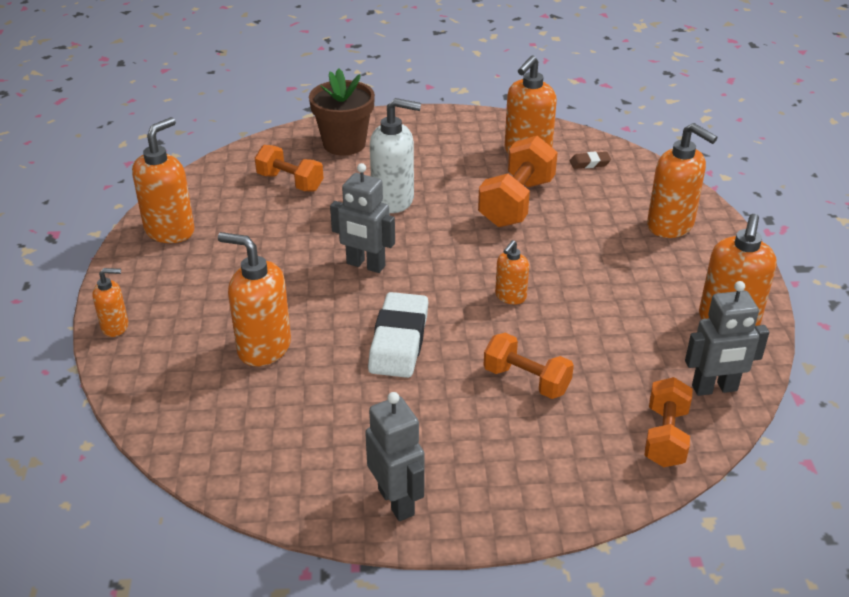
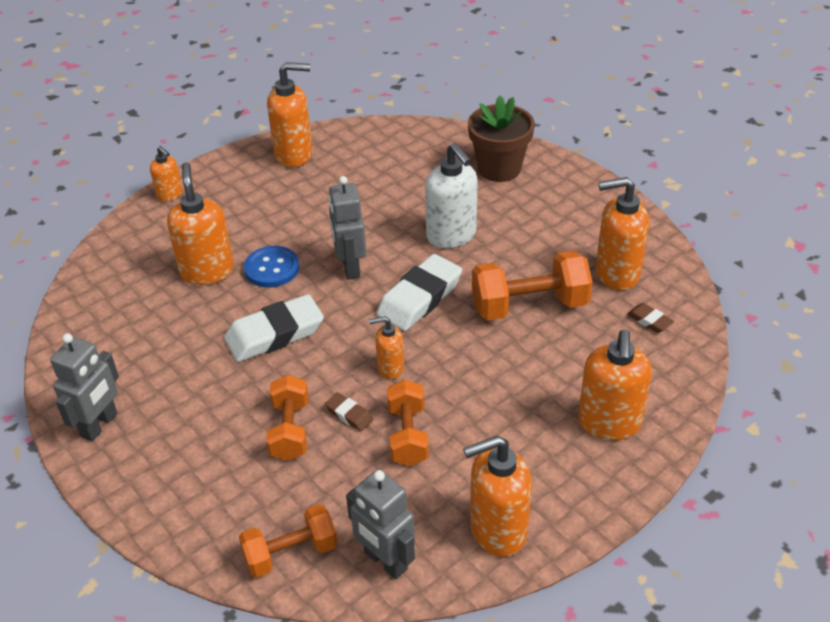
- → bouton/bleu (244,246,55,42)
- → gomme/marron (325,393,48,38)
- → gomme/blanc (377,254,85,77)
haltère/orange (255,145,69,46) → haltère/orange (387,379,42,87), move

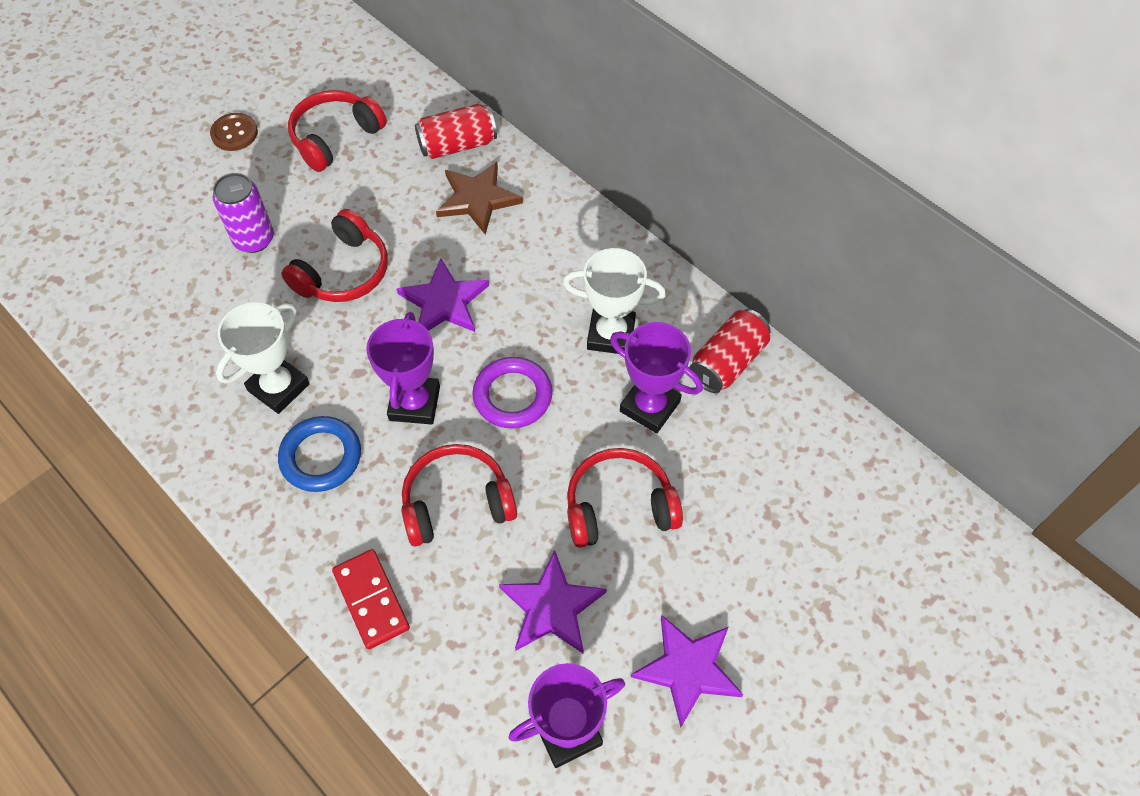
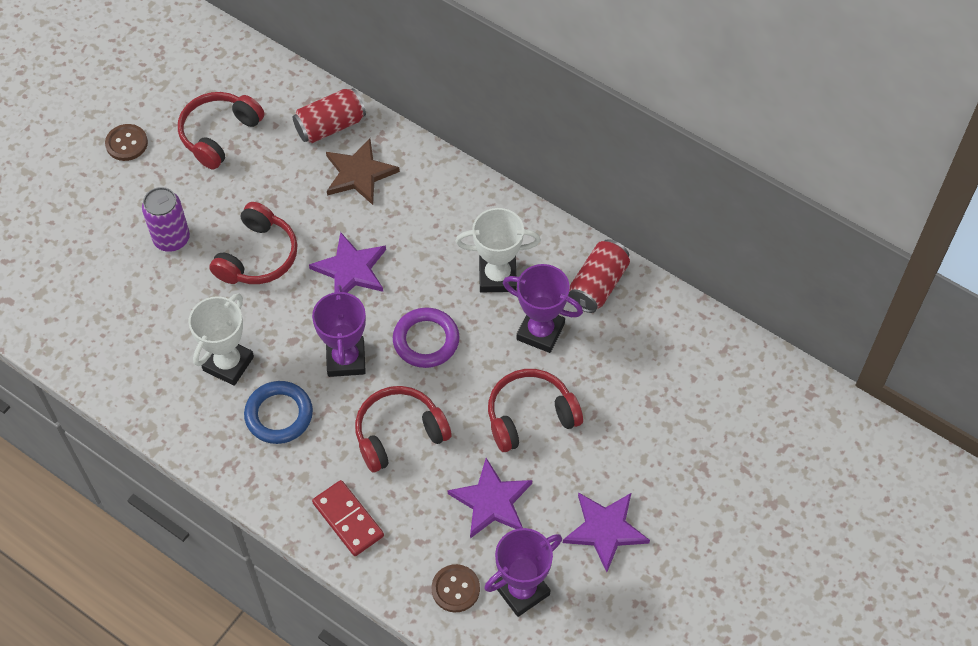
- → bouton/marron (432,564,48,48)

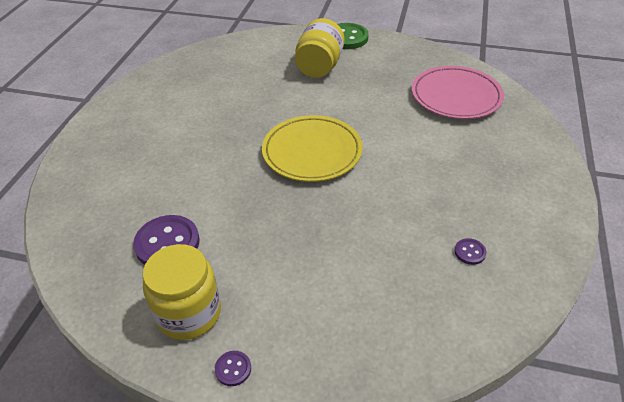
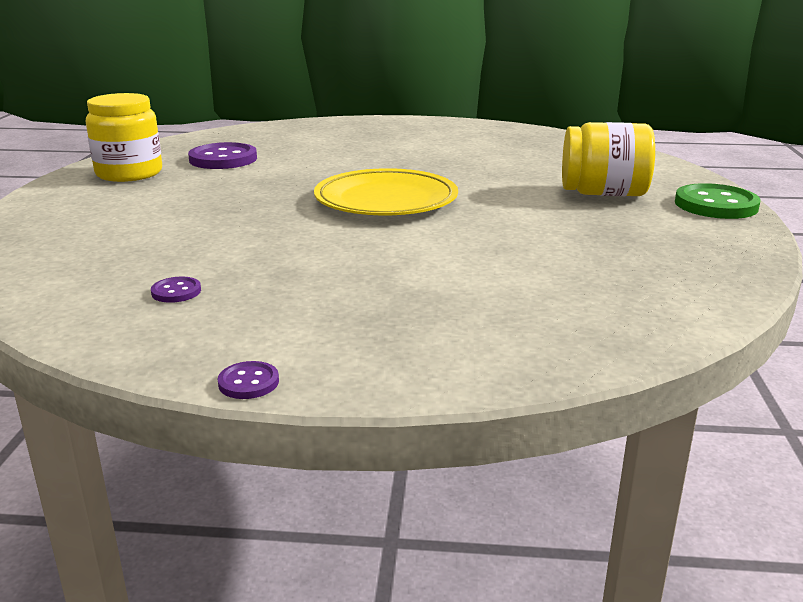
bouton/violet (215,351,36,35) → bouton/violet (218,361,61,38), move
assiette/rose (412,66,92,53) → -

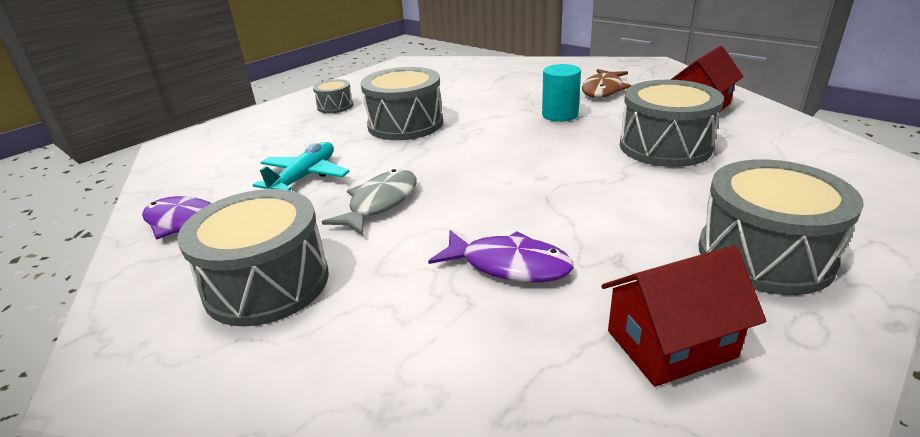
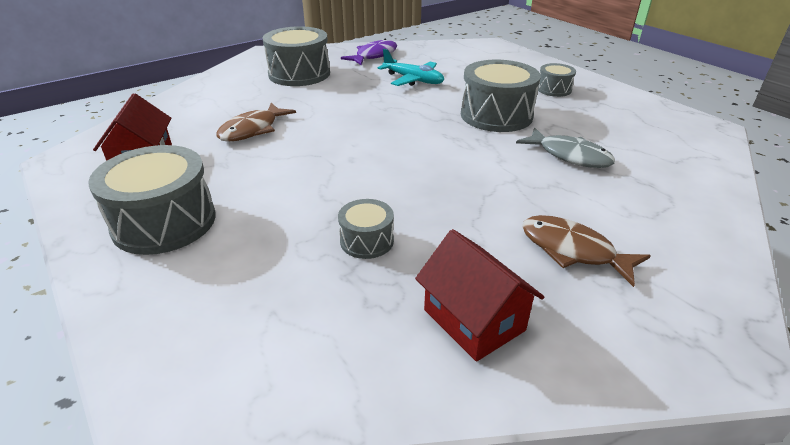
poisson/violet (428,230,146,52) → poisson/marron (217,103,79,39)
tambour/gris (620,80,104,87) → tambour/gris (338,199,56,60), x0.52
poisson/gris (322,169,95,66) → poisson/gris (516,128,99,40), move
cylindre/turquoise (542,64,39,58) → -

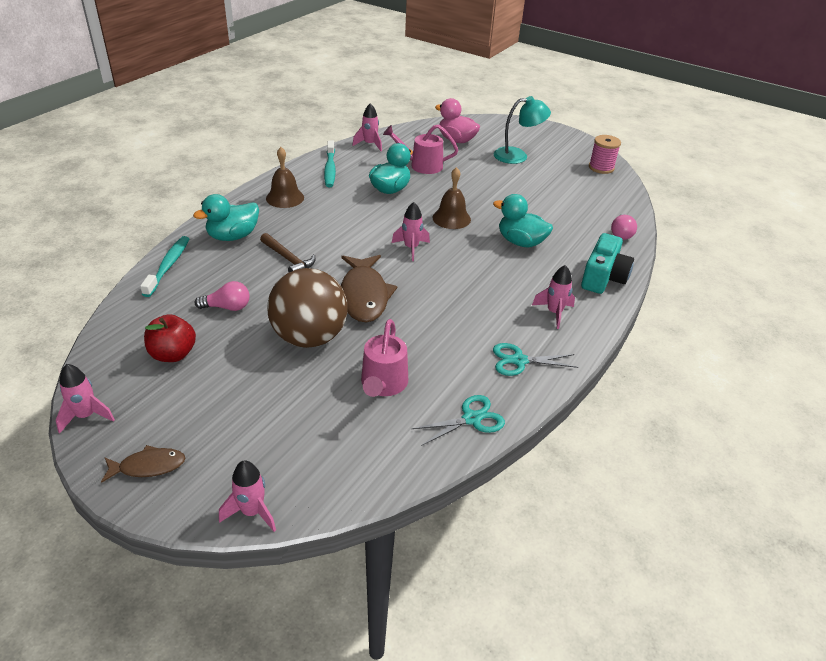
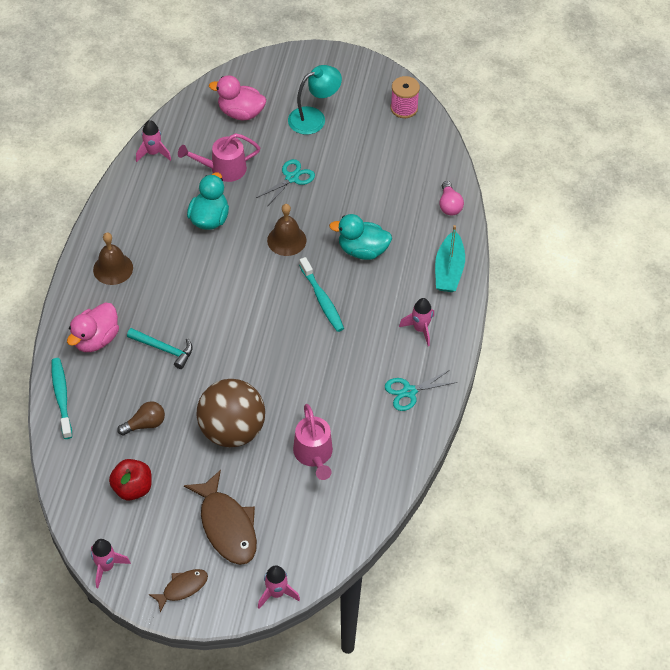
canard/turquoise (193,194,66,47) → canard/rose (67,303,52,49)
ampoule/rose (195,281,55,30) → ampoule/marron (117,401,48,35)
marteau/marron (260,233,55,39) → marteau/turquoise (127,328,66,41)
poisson/marron (341,255,56,67) → poisson/marron (184,470,73,95), move
ciseaux/turquoise (412,395,93,51) → ciseaux/turquoise (256,159,59,48), move
brosse à dents/turquoise (324,141,12,46) → brosse à dents/turquoise (299,257,45,75), move
appareil photo/turquoise (581,233,53,61) → bateau/turquoise (435,225,30,67)
fusée/rose (392,202,38,59) → -

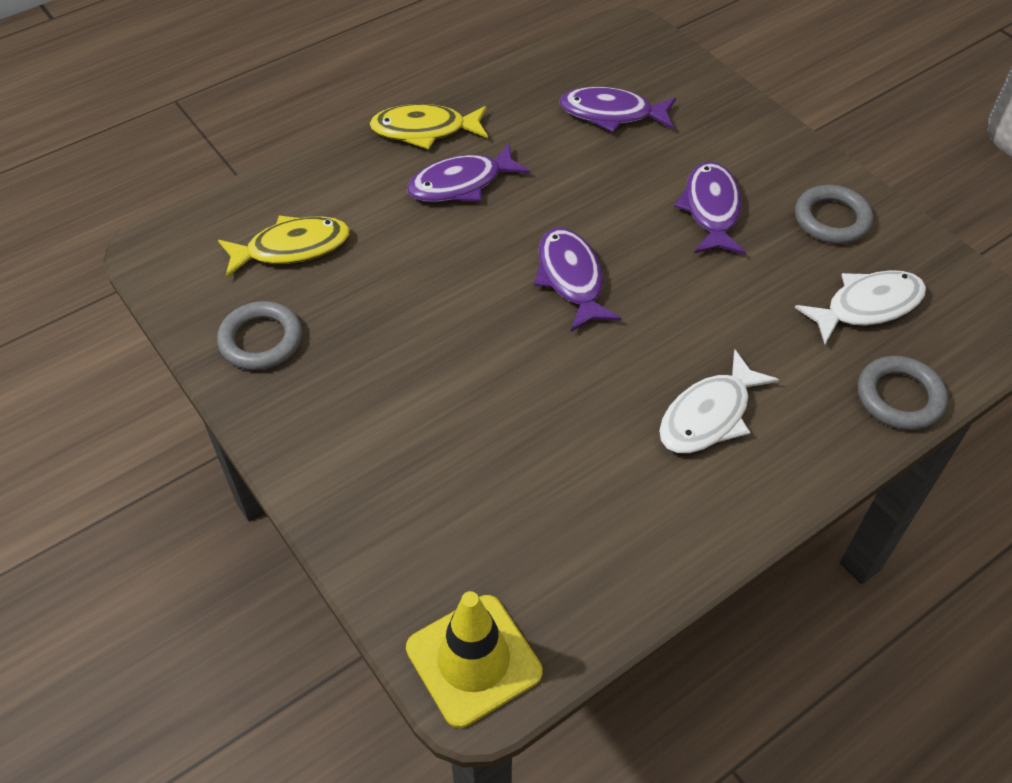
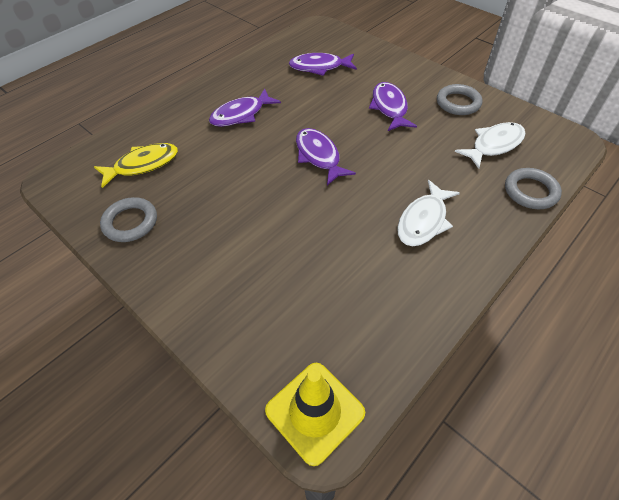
poisson/jaune (369,104,119,45) → -

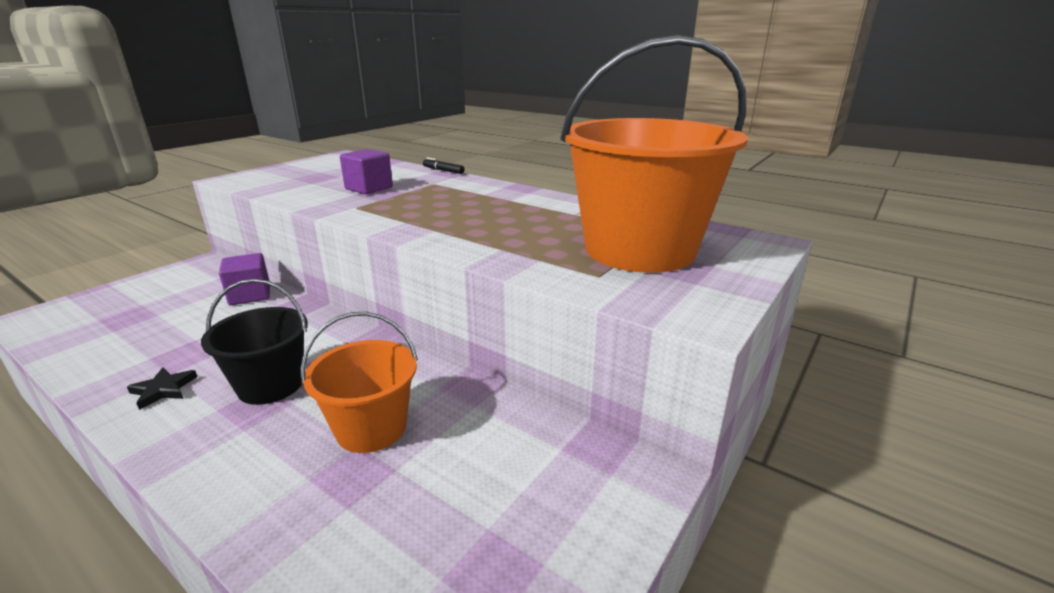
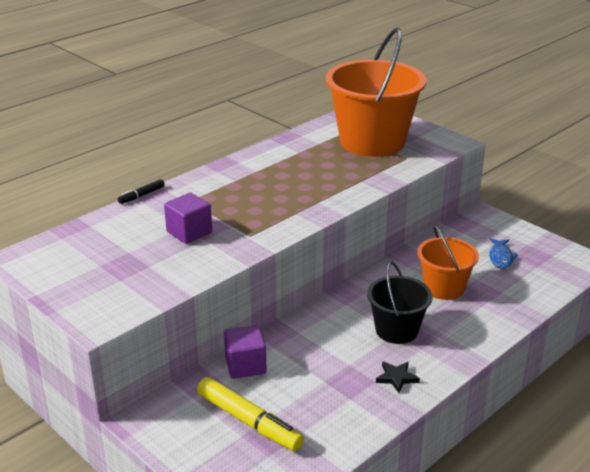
- → feutre/jaune (197,377,107,74)
- → poisson/bleu (489,238,29,31)

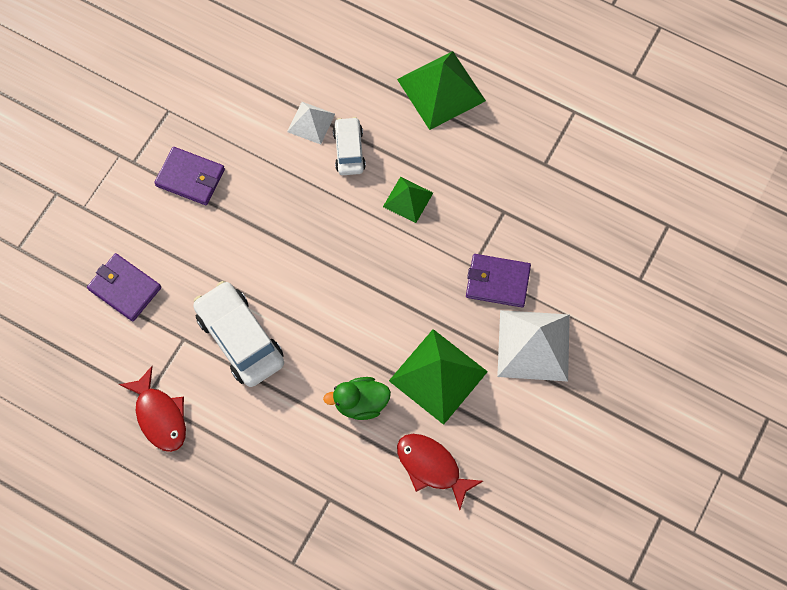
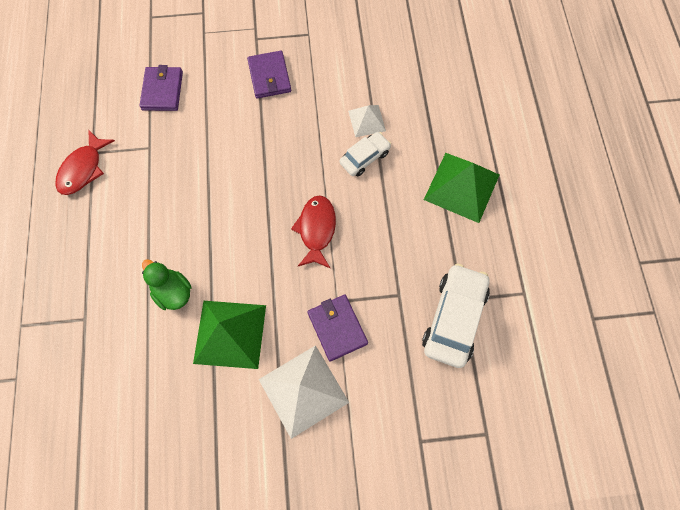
poisson/rouge (397,434,86,76) → poisson/rouge (291,195,45,74), move
voiture/blanc (193,281,91,106) → voiture/blanc (422,263,68,105), move
pyramide/vert (383,177,50,46) → -

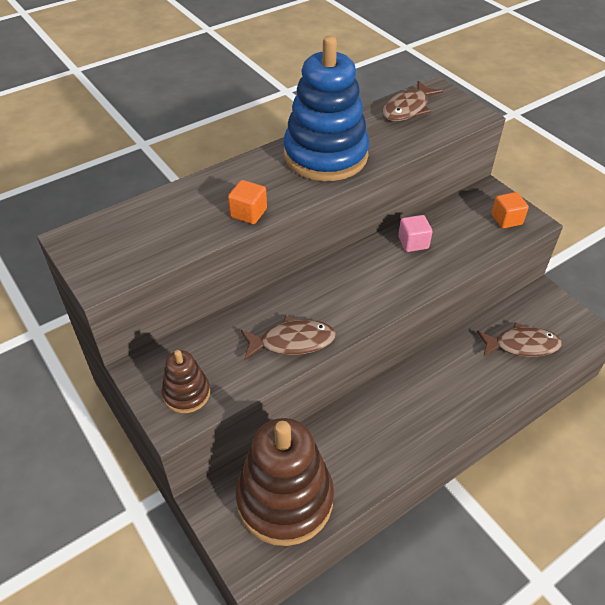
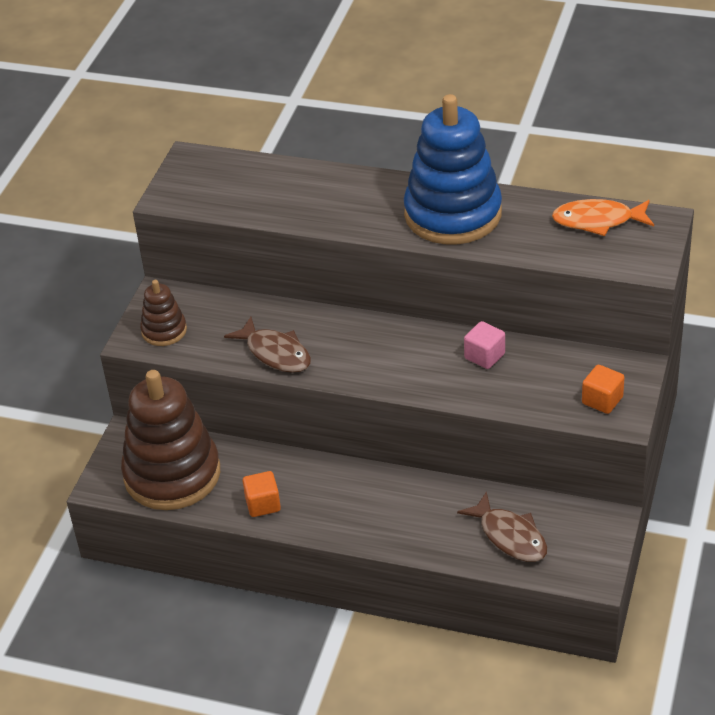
cube/orange (228,180,39,44) → cube/orange (243,471,38,46), move
poisson/marron (382,81,61,40) → poisson/orange (552,199,102,37)

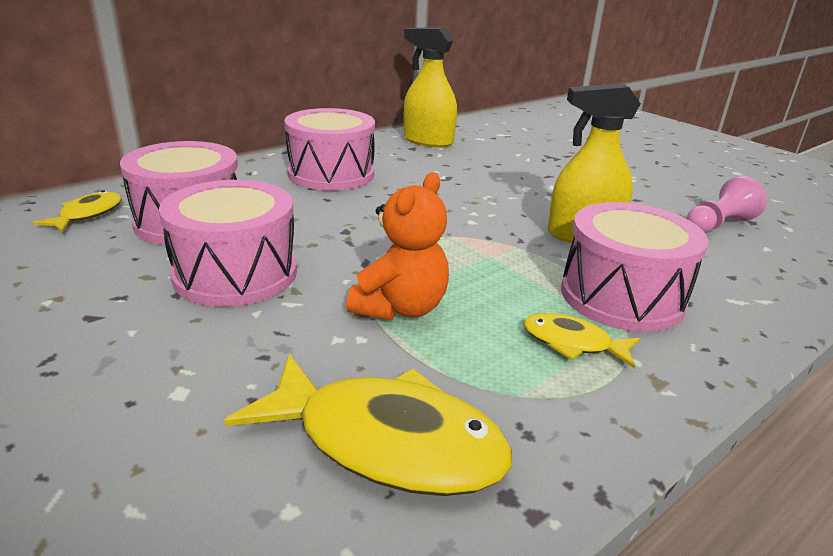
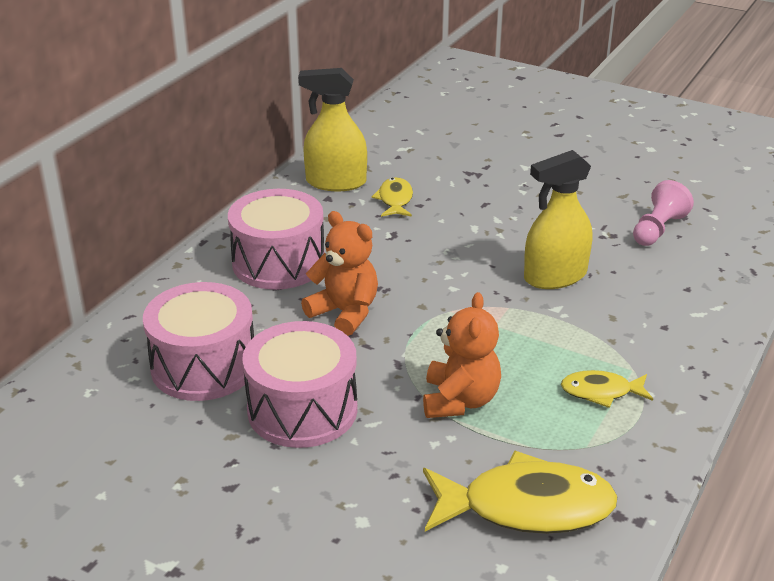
- → ours en peluche/orange (301,211,77,125)
poisson/jaune (33,190,89,42) → poisson/jaune (372,177,41,40), move
tambour/rose (561,202,148,130) → -

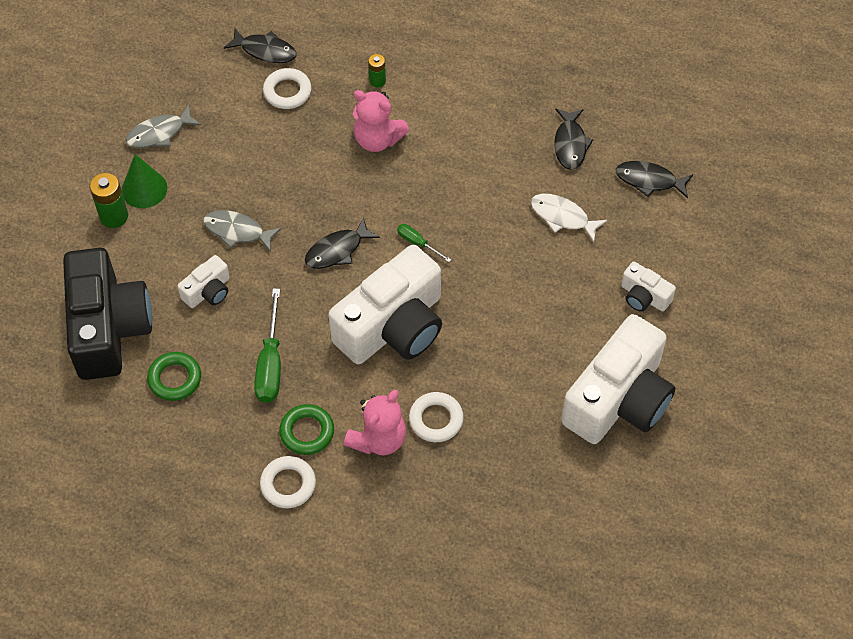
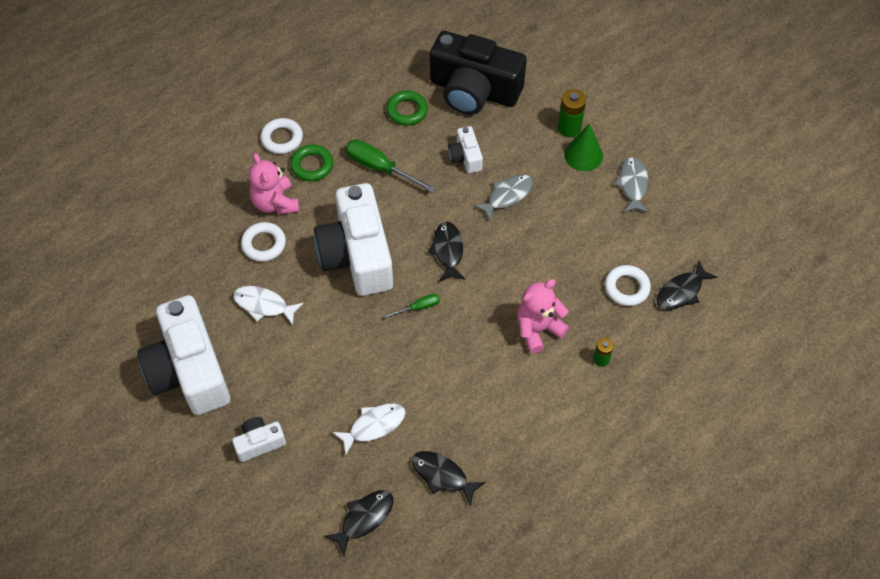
- → poisson/blanc (233,286,71,39)

